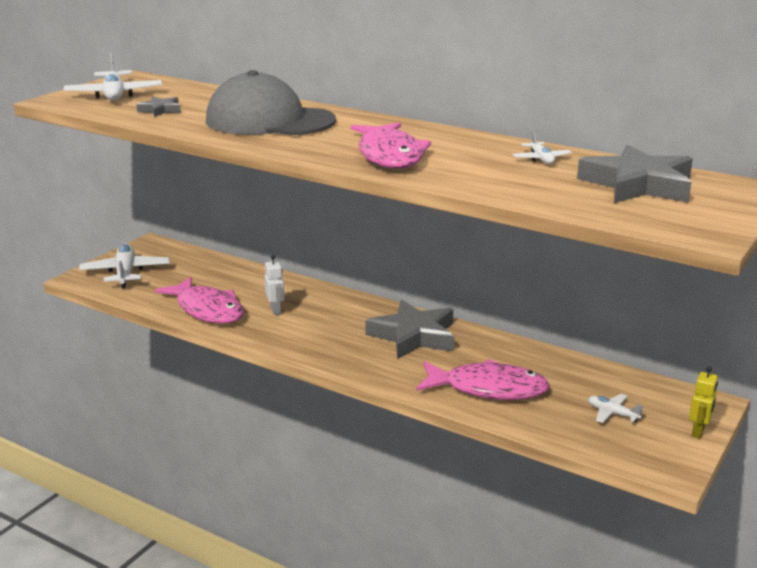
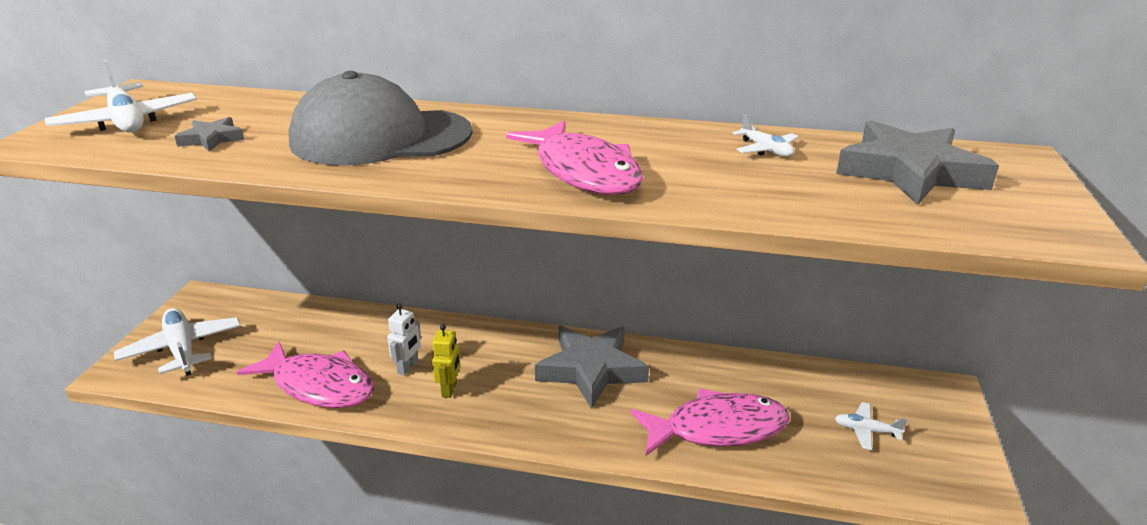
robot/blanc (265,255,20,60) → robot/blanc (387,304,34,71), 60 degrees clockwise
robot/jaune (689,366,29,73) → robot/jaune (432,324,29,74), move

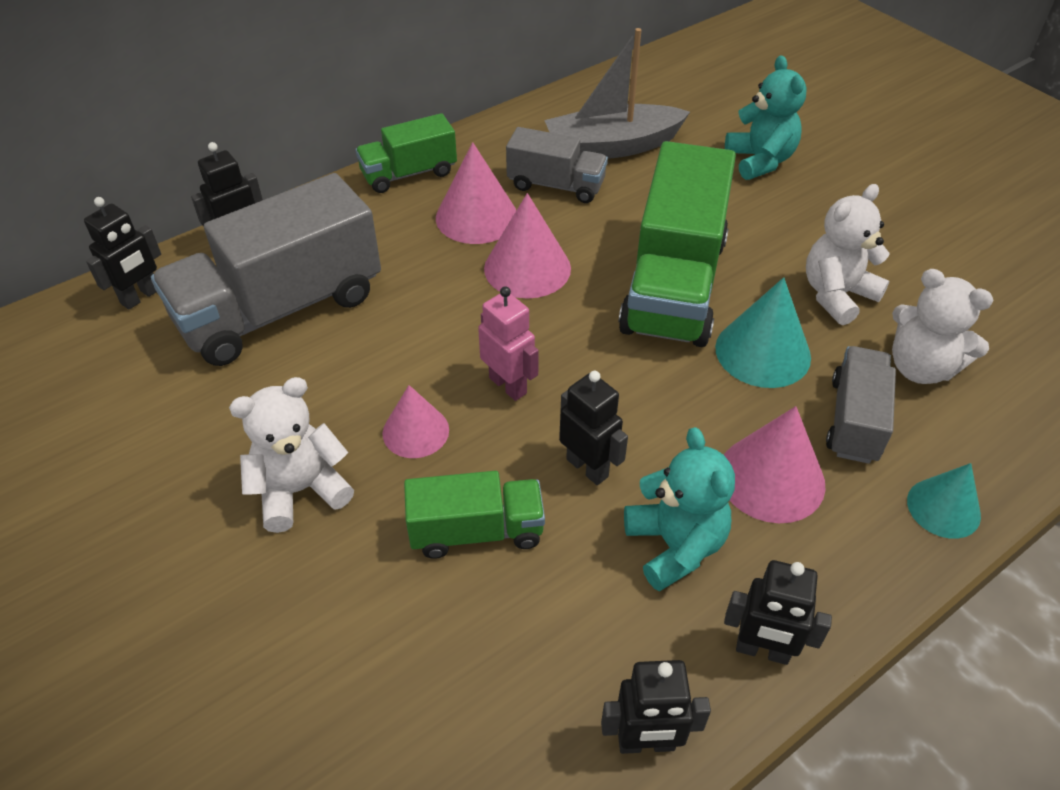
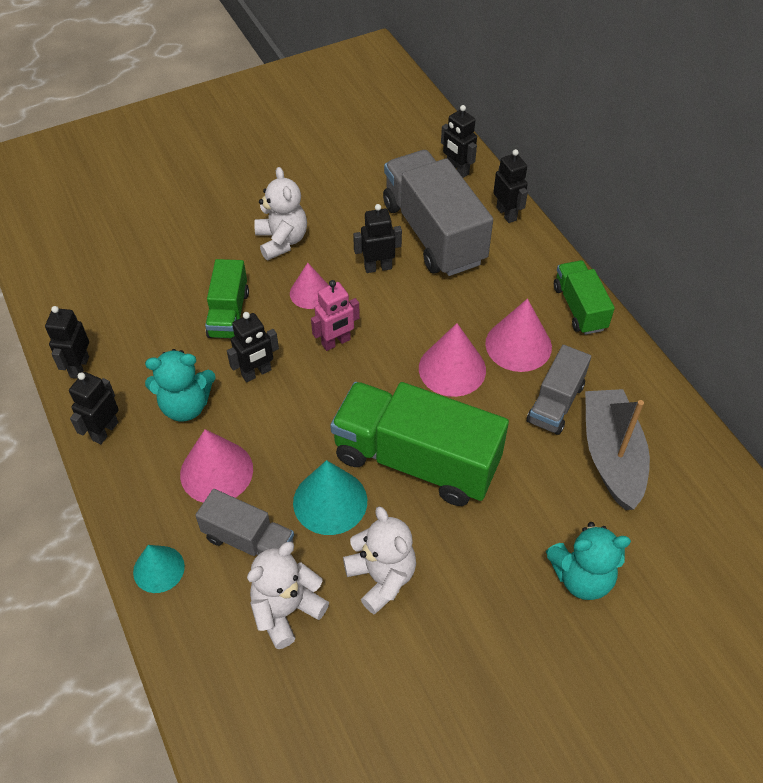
- → robot/noir (353,204,49,69)

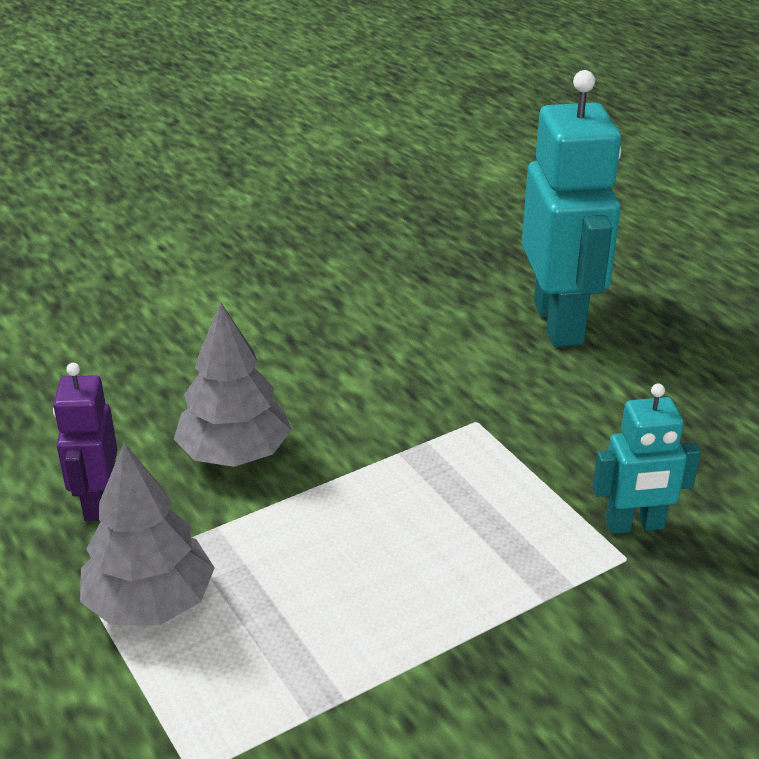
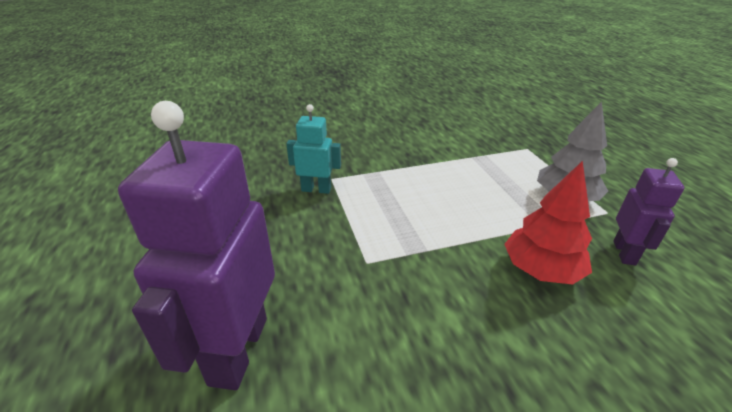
robot/turquoise (522,70,99,277) → robot/violet (118,101,157,289)
arbre/gris (174,302,117,165) → arbre/rouge (504,161,88,124)

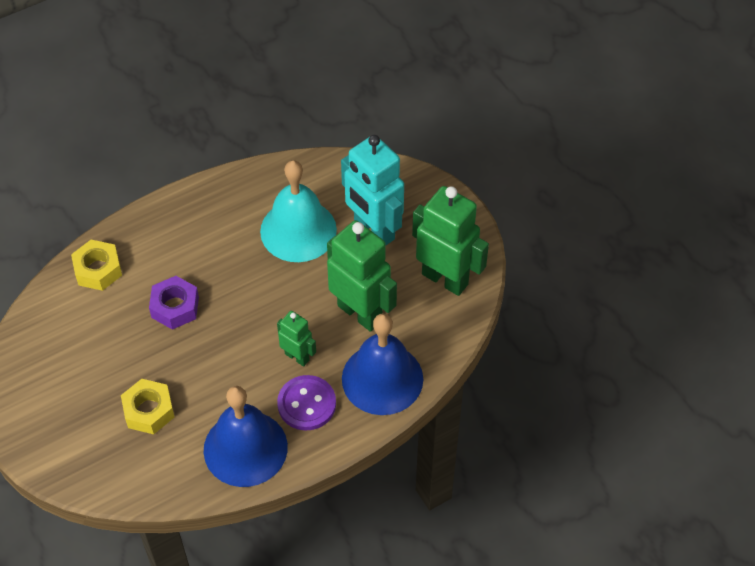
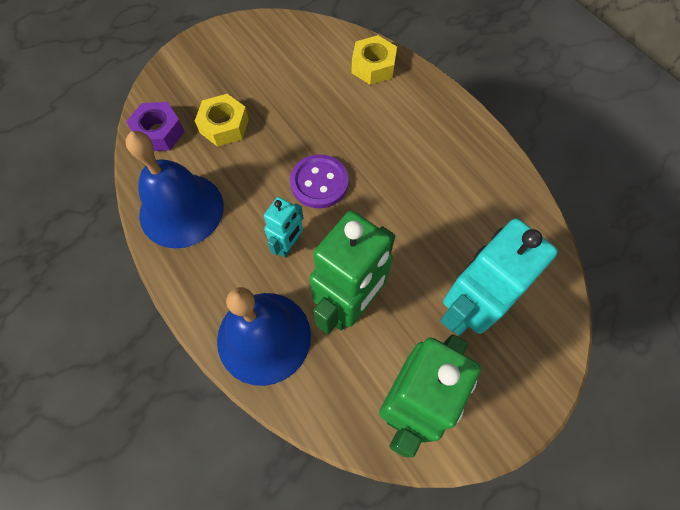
écrou/violet (149,276,50,54) → écrou/violet (126,102,59,49), move
robot/vert (277,311,39,55) → robot/turquoise (264,197,39,61)
bouton/violet (277,375,59,56) → bouton/violet (290,154,59,54), move
cloche/turquoise (260,160,77,102) → -

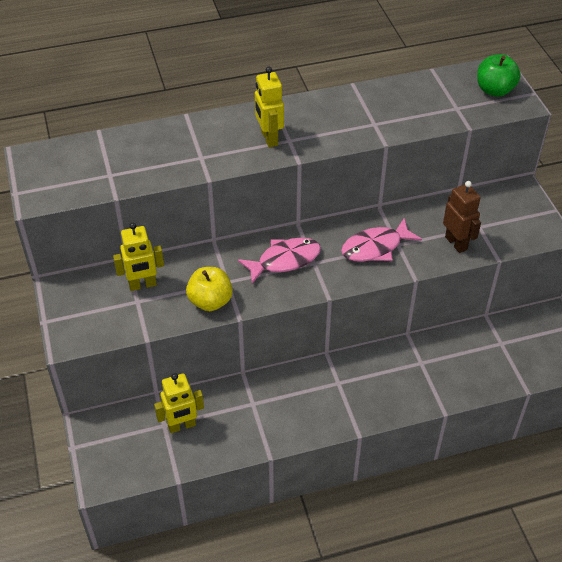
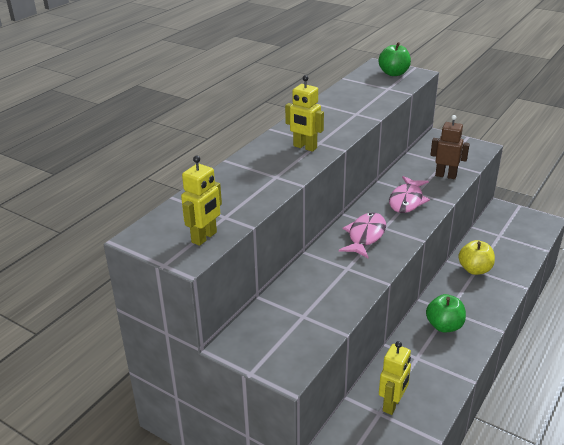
robot/jaune (113,223,51,68) → robot/jaune (181,156,41,90), move
- → pomme/vert (426,294,40,38)
pomme/jaune (186,267,47,44) → pomme/jaune (458,240,37,35), move

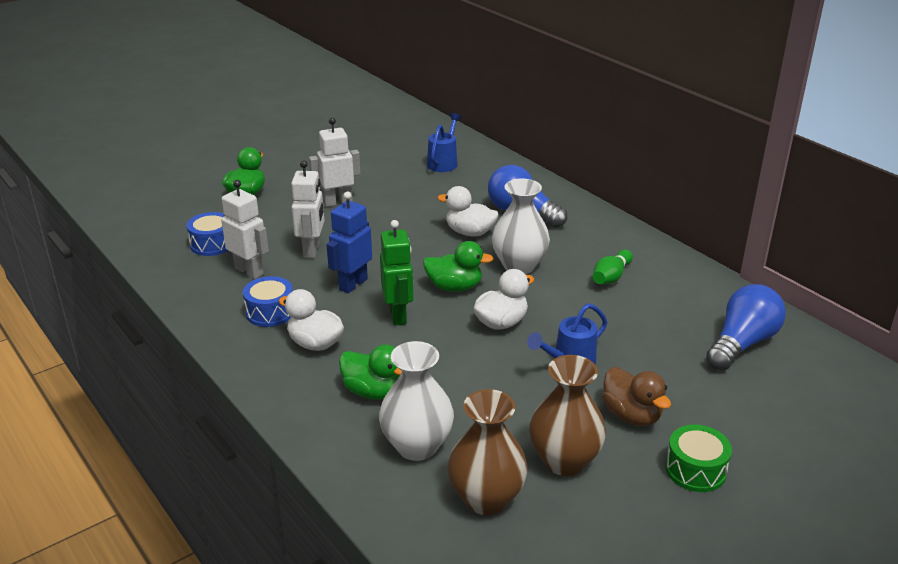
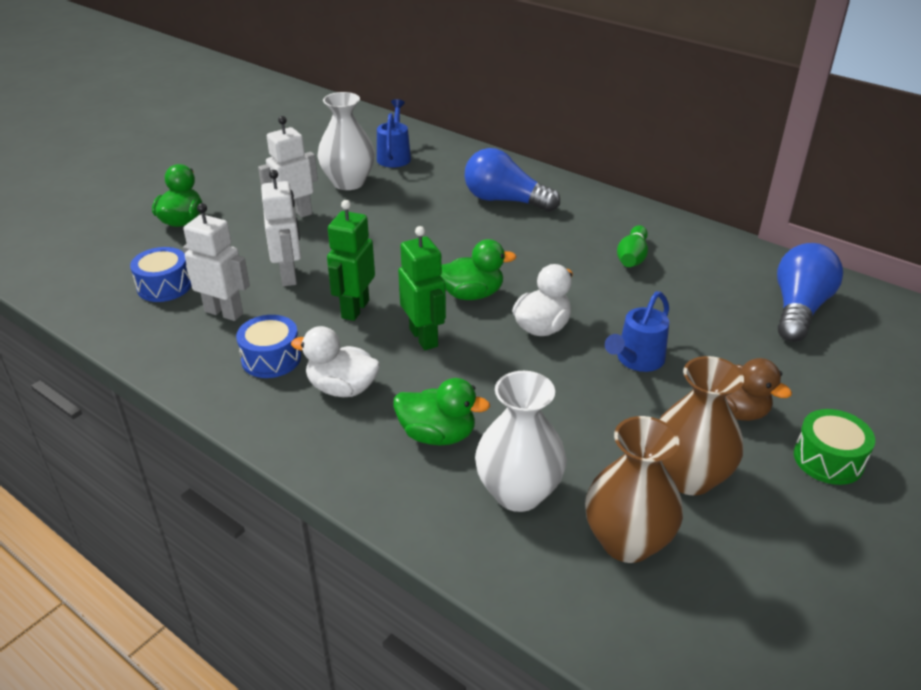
vase/blanc (492,179,58,95) → vase/blanc (317,92,58,98), move
robot/bleu (327,192,45,101) → robot/vert (327,200,48,121)
canard/blanc (437,186,61,51) → -

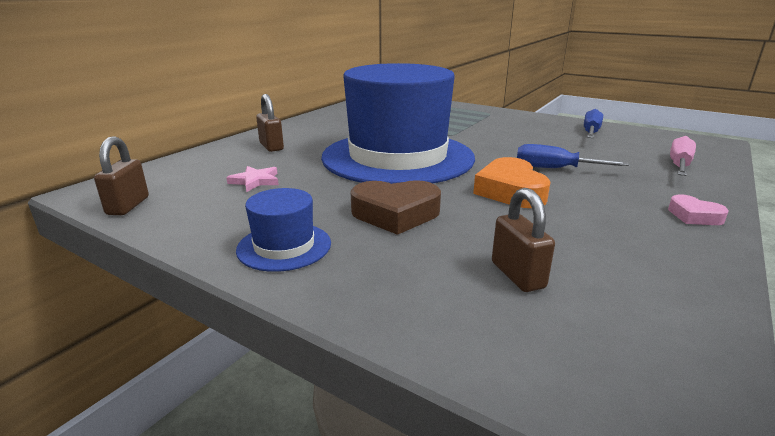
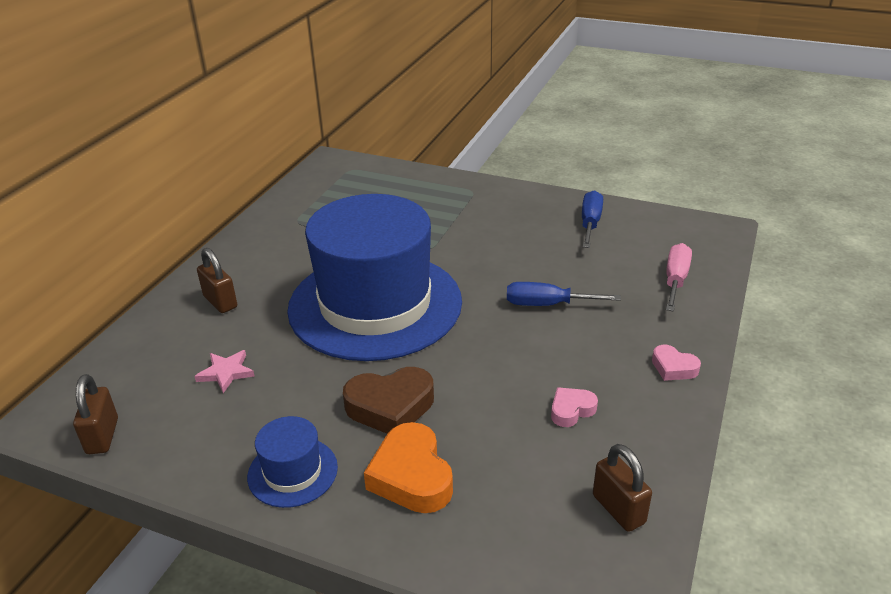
cœur/orange (473,157,77,51) → cœur/orange (364,422,89,91), move
- → cœur/rose (551,387,47,40)
cadenas/marron (492,188,63,104) → cadenas/marron (593,444,59,88), move

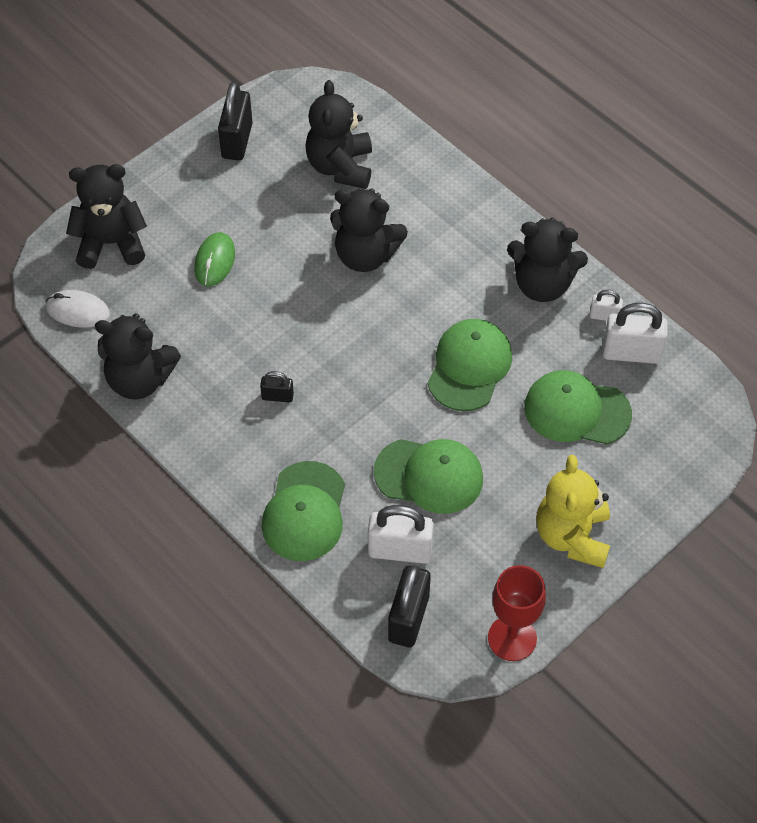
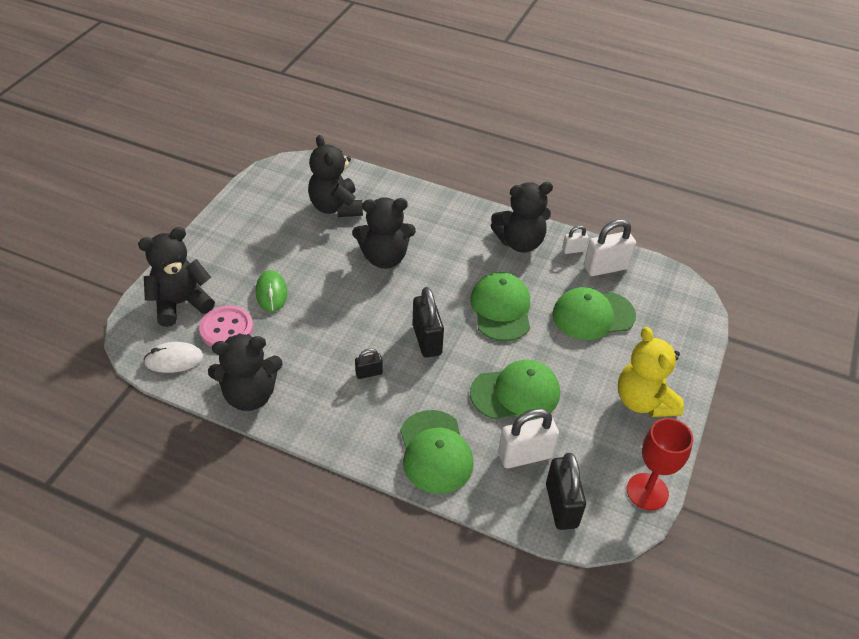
- → bouton/rose (199,306,54,41)
cadenas/noir (218,81,35,79) → cadenas/noir (413,287,31,71), move

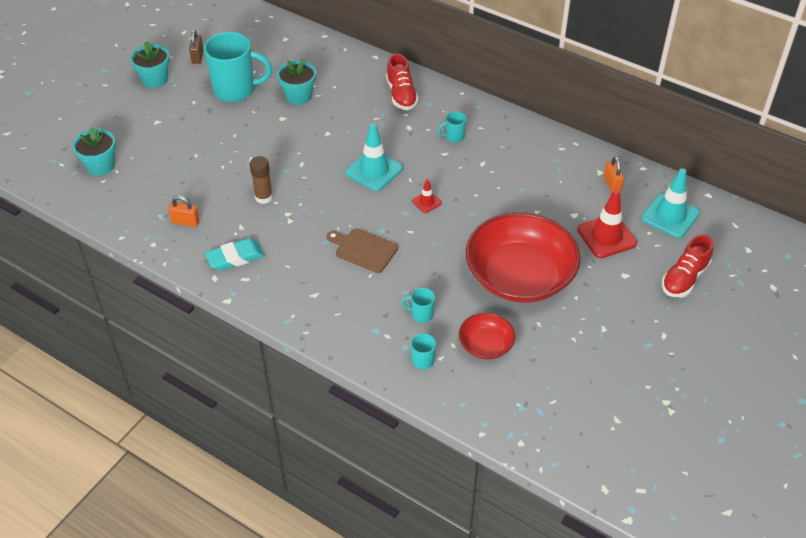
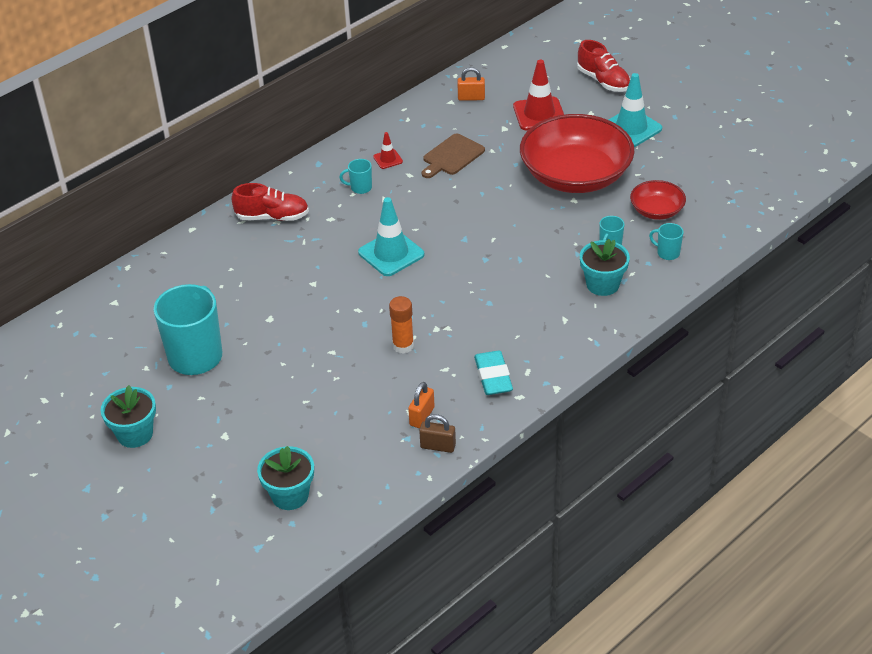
tasse/turquoise (438,111,29,32) → tasse/turquoise (339,159,33,35), 90 degrees clockwise
cône de chantier/rouge (412,179,30,34) → cône de chantier/rouge (373,132,30,37), move
bâton de colle/marron (250,156,23,48) → bâton de colle/orange (389,296,25,58)
cadenas/marron (189,29,15,35) → cadenas/marron (419,414,37,39), move
planche à découper/marron (327,228,71,45) → planche à découper/marron (422,134,63,44), move
pot de fleurs/turquoise (277,59,39,46) → pot de fleurs/turquoise (580,239,50,57), move
cône de chantier/turquoise (641,168,59,70) → cône de chantier/turquoise (609,73,53,74), move

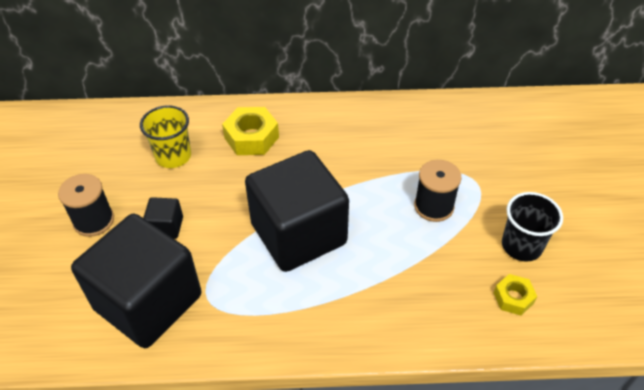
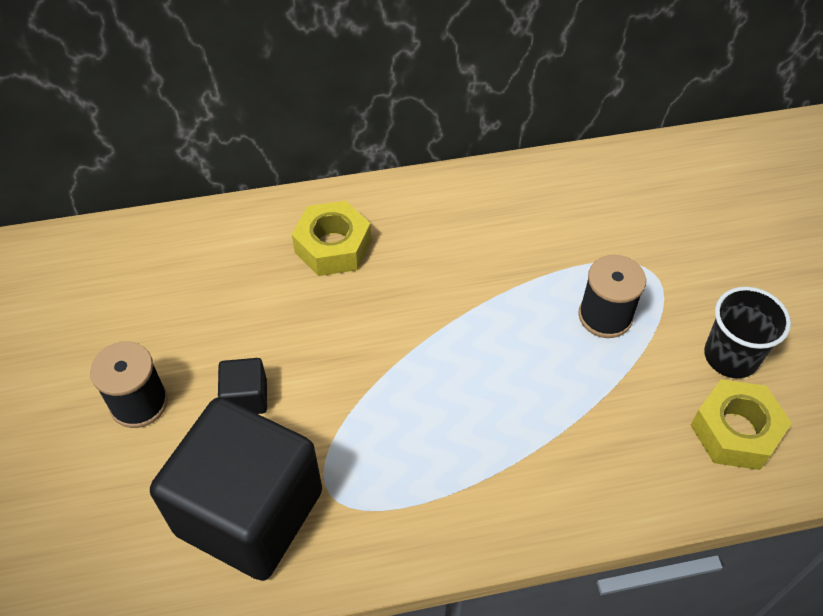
écrou/jaune (494,274,43,41) → écrou/jaune (691,379,101,91), x1.68
gobelet/jaune (140,105,51,63) → -
cube/noir (245,150,104,122) → -

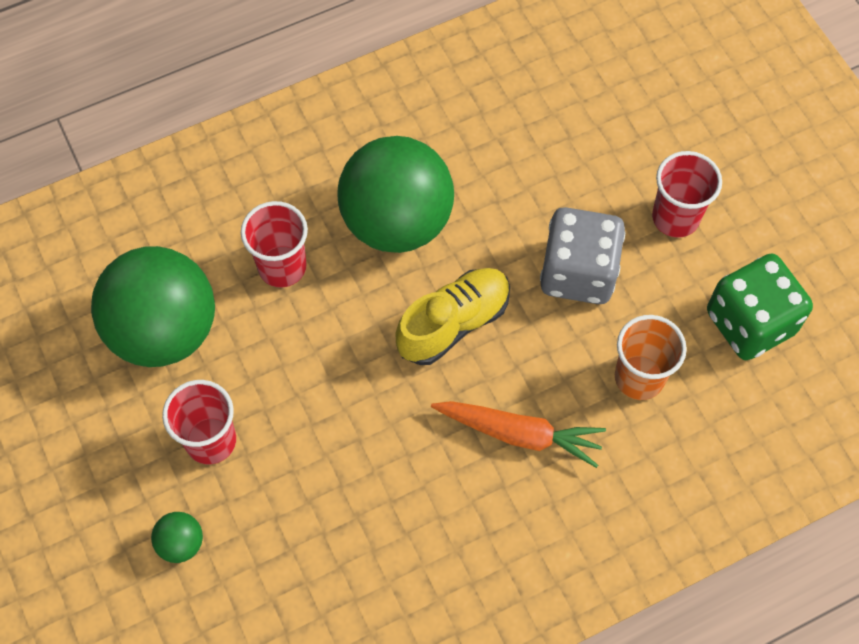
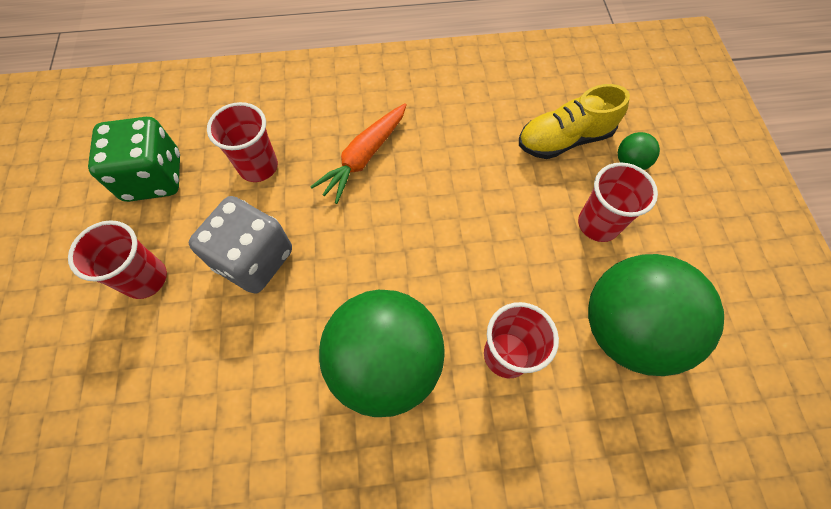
gobelet/orange (615,315,72,85) → gobelet/rouge (207,102,71,80)
carotte/orange (431,401,175,67) → carotte/orange (310,103,97,101), 90 degrees counterclockwise
chaussure/jaune (396,268,114,97) → chaussure/jaune (519,84,111,75), move

